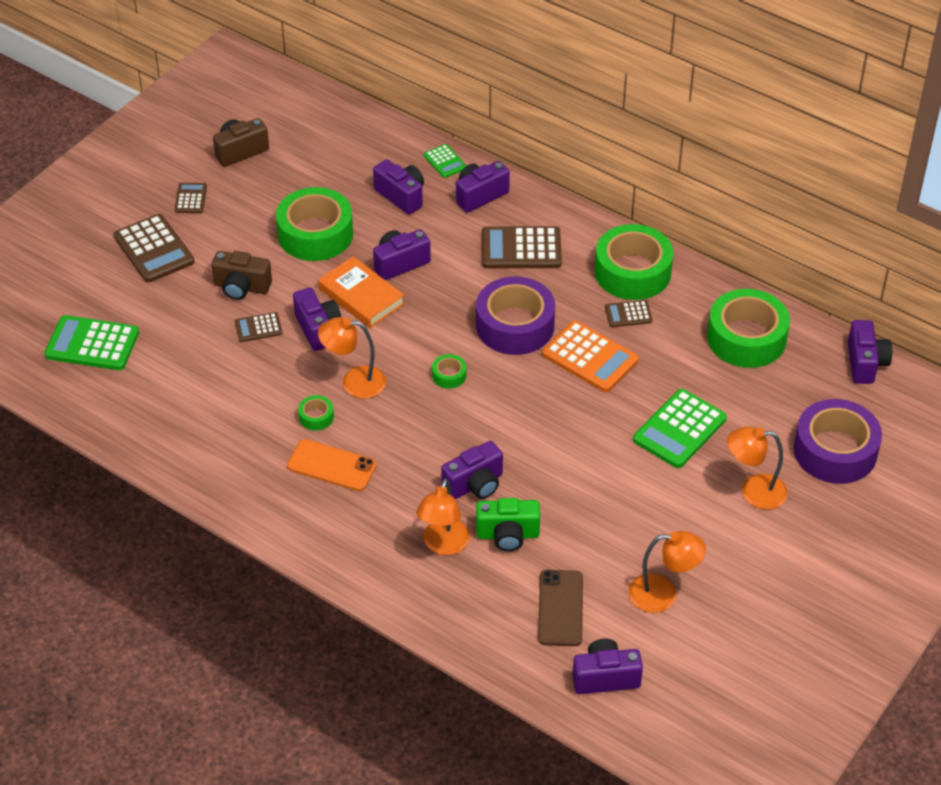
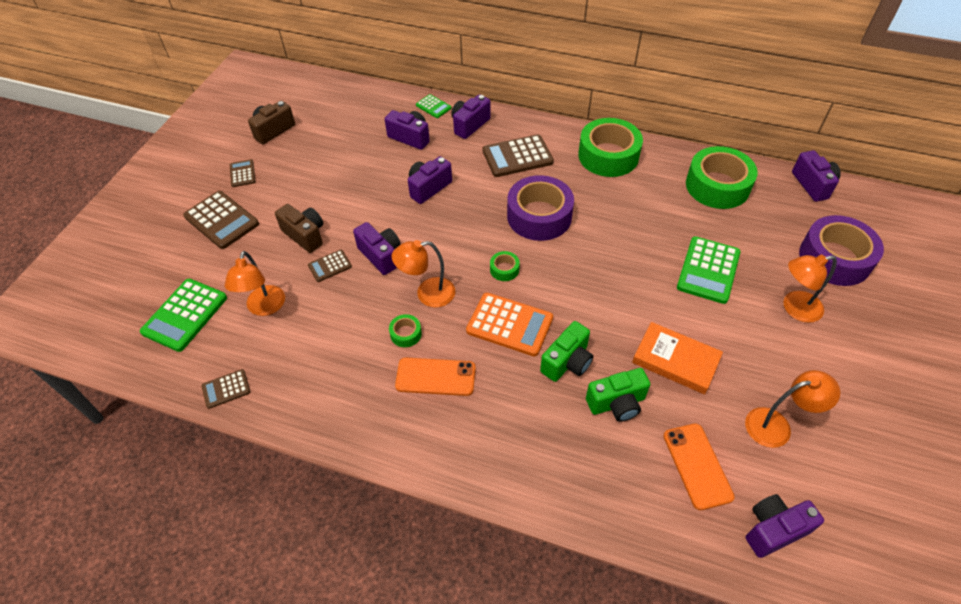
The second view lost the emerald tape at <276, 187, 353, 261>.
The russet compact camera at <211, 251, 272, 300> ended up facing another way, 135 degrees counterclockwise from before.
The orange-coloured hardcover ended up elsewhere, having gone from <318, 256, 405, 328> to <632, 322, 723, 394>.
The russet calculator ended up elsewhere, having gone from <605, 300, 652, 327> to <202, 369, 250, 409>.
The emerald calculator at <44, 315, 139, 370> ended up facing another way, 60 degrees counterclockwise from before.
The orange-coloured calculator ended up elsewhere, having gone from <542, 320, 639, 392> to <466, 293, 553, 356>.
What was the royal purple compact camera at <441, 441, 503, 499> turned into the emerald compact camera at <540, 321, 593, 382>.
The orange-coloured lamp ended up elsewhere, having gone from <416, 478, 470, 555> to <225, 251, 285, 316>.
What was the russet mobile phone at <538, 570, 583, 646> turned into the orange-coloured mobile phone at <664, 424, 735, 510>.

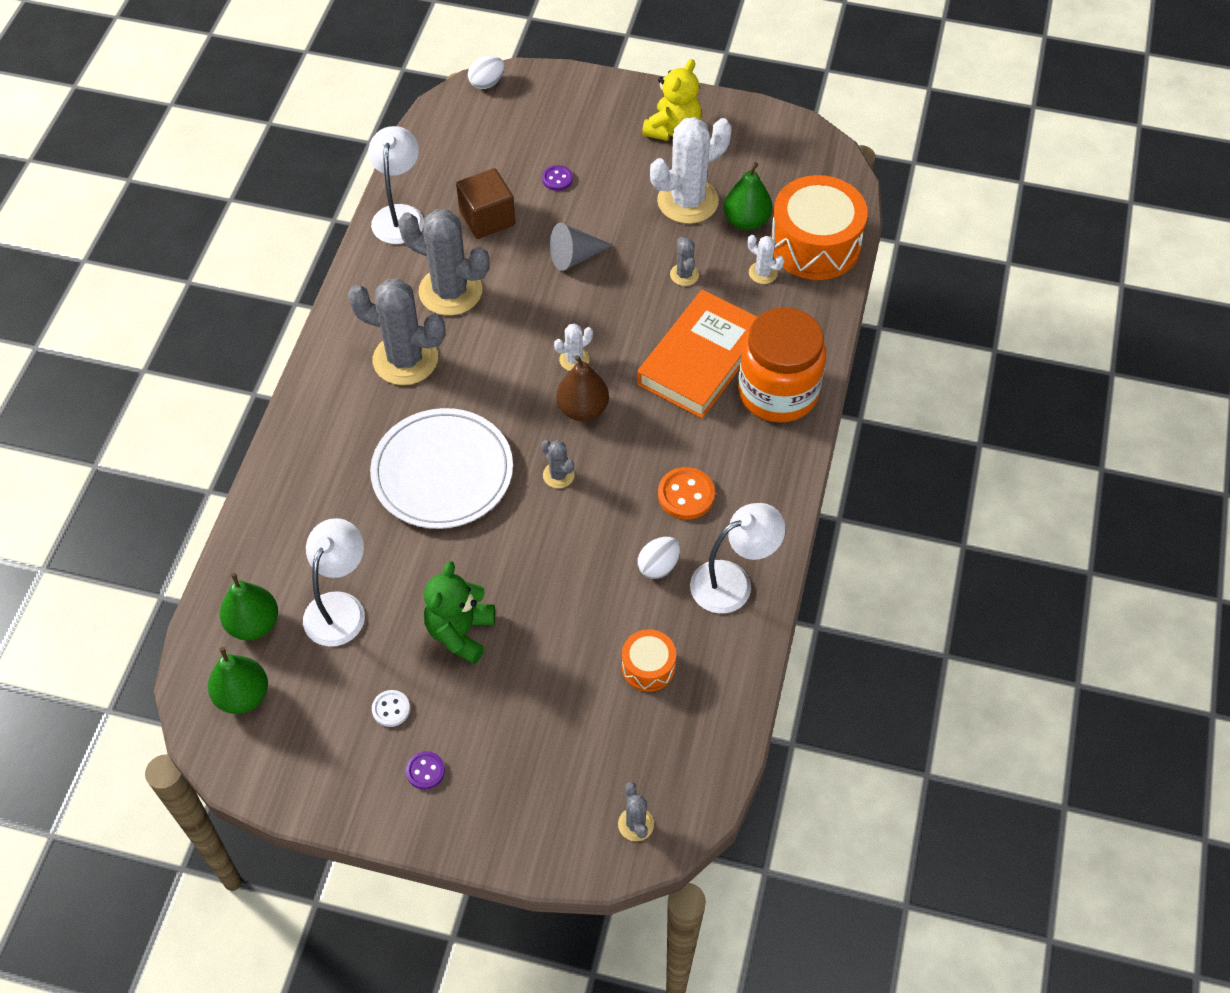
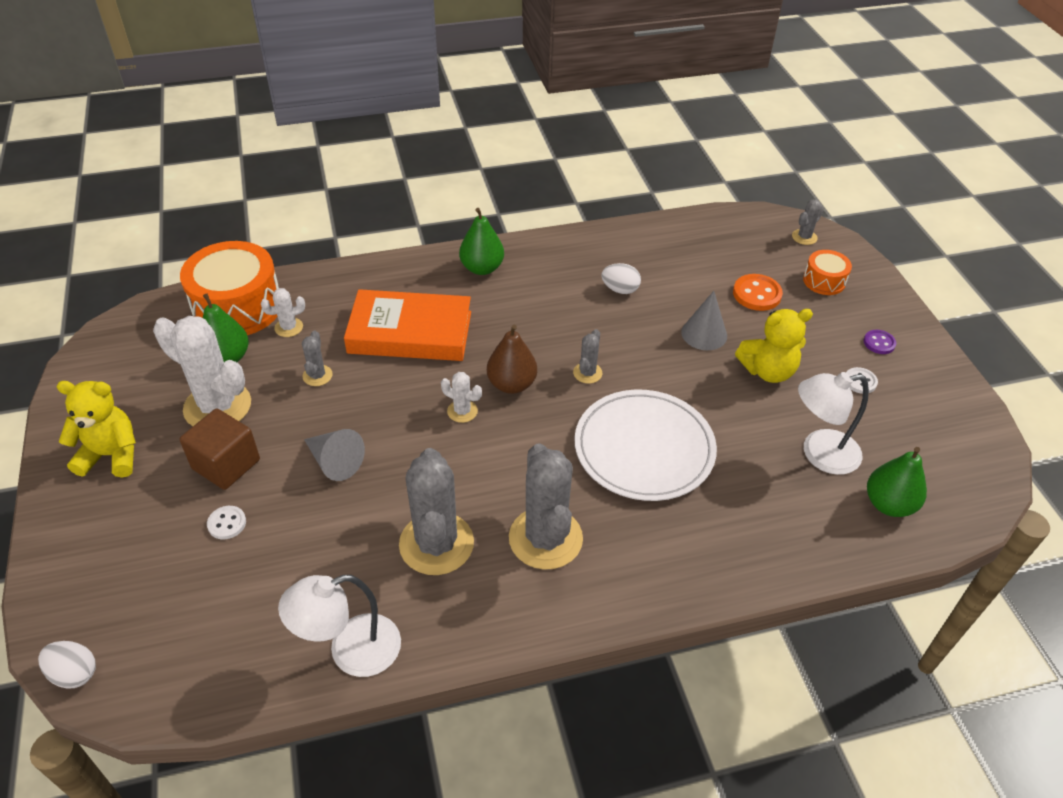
What was the royal purple button at <542, 165, 573, 191> turned into the pure white button at <207, 506, 246, 539>.
The russet solid cube ended up elsewhere, having gone from <456, 168, 515, 239> to <180, 409, 260, 490>.
The pure white saguaro cactus at <747, 235, 784, 284> ended up facing another way, 60 degrees clockwise from before.
The grey saguaro cactus at <670, 237, 699, 286> ended up facing another way, 45 degrees counterclockwise from before.
The second view lost the orange-coloured jam jar at <738, 307, 826, 423>.
The orange-coloured button ended up elsewhere, having gone from <658, 467, 715, 520> to <733, 274, 783, 311>.
The second view lost the pure white lamp at <690, 503, 785, 614>.
What was the emerald teddy at <424, 561, 495, 664> turned into the yellow teddy at <735, 309, 813, 383>.
The orange-coloured drum ended up elsewhere, having gone from <622, 629, 676, 692> to <803, 250, 852, 295>.
The emerald toy pear ended up elsewhere, having gone from <208, 647, 268, 714> to <459, 208, 504, 275>.
The second view gained the grey solid cone at <681, 291, 727, 350>.

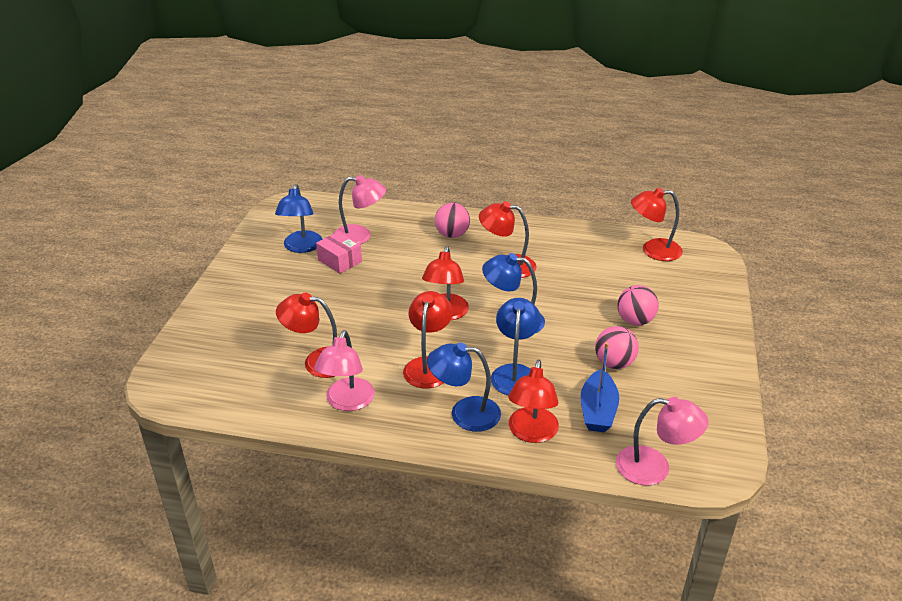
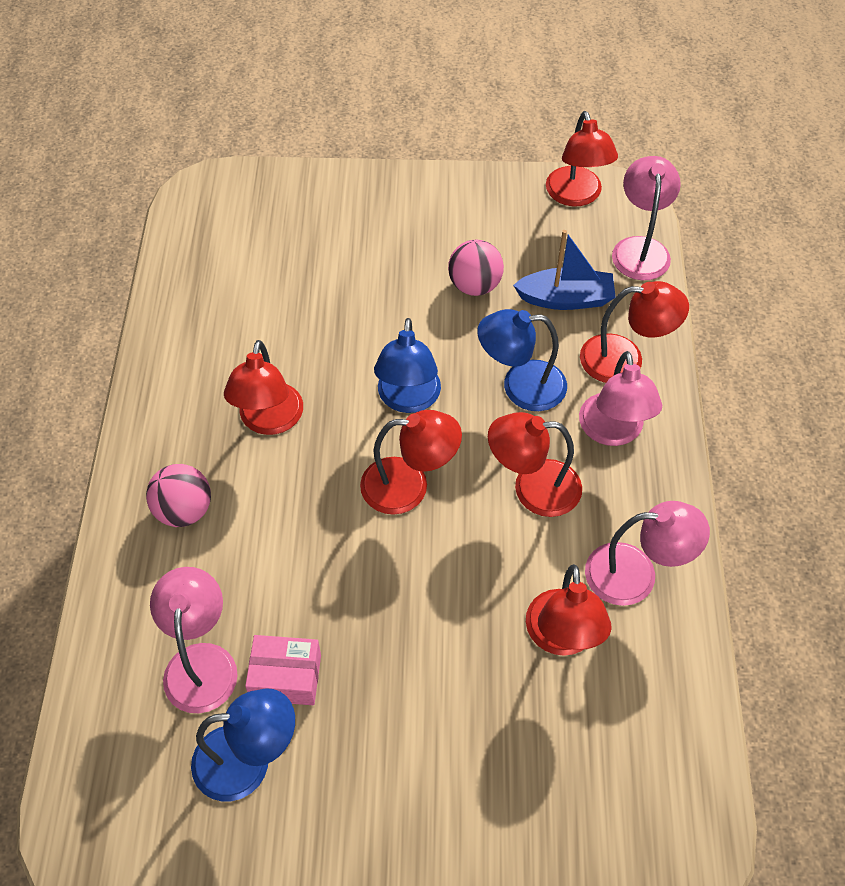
The scarlet lamp ended up elsewhere, having gone from <631, 188, 683, 261> to <546, 111, 618, 207>.
The rose-pink box at <316, 232, 362, 274> ended up facing another way, 60 degrees clockwise from before.
The second view lost the rose-pink ball at <617, 285, 659, 325>.
What was the blue lamp at <427, 343, 501, 432> turned into the rose-pink lamp at <579, 351, 662, 446>.

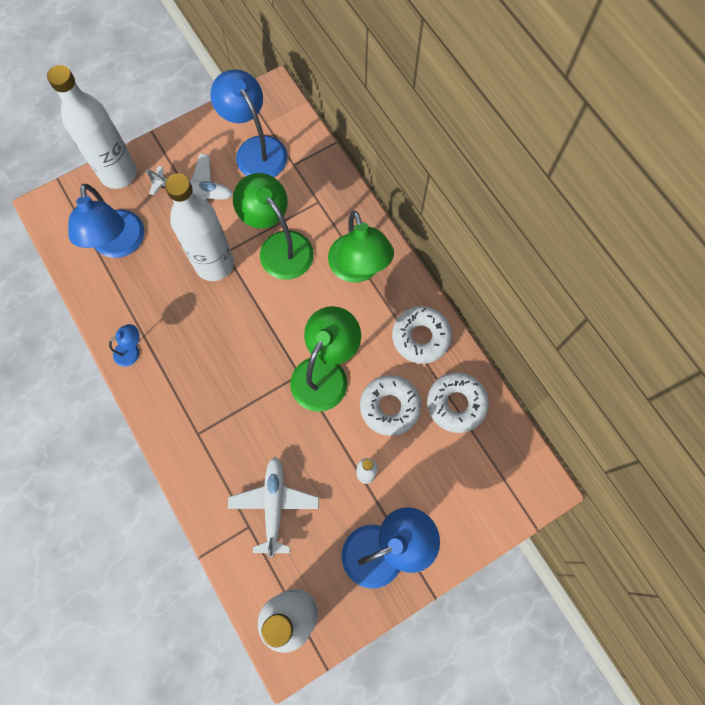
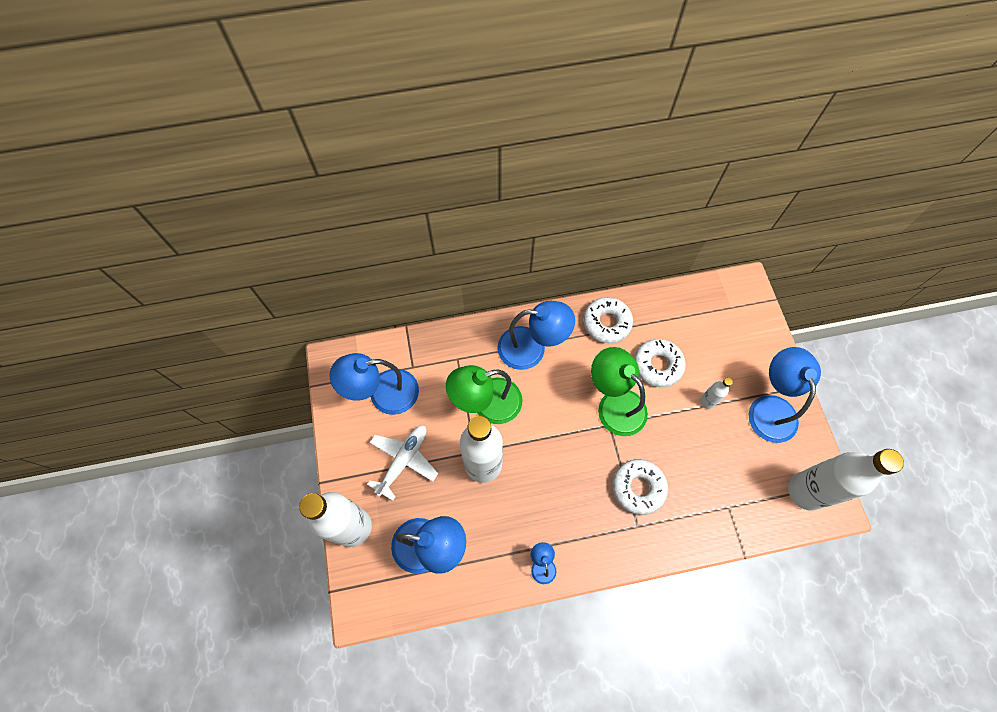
What was the emerald lamp at <328, 211, 394, 283> turned into the blue lamp at <497, 301, 575, 370>.
The pure white doughnut ended up elsewhere, having gone from <427, 372, 489, 433> to <612, 459, 668, 515>.
The second view lost the pure white toy plane at <228, 457, 319, 557>.

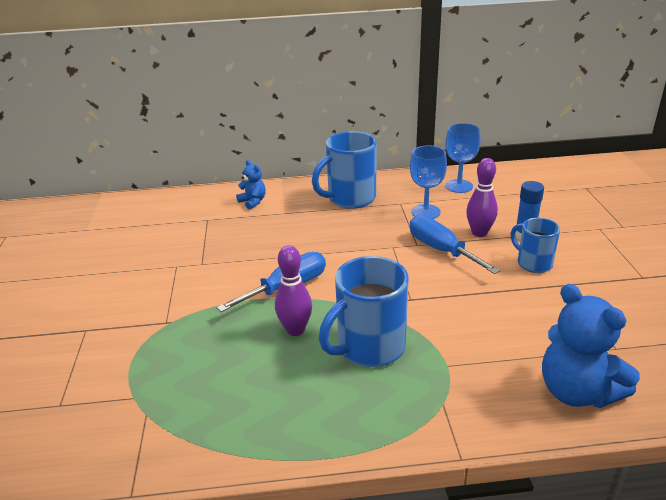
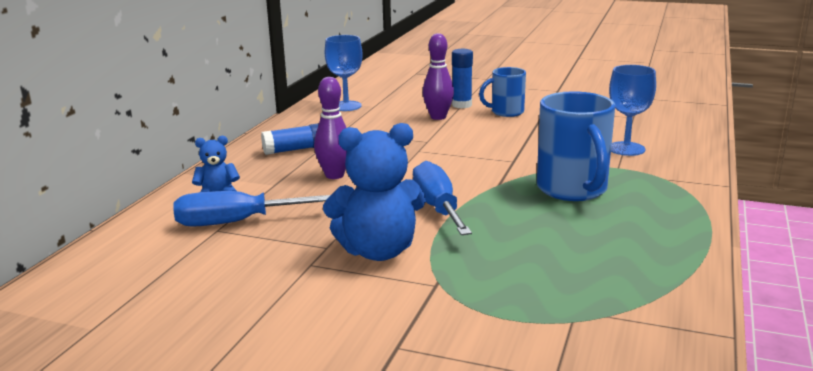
Where the blue coffee mug stood at <312, 131, 377, 209>, the blue stick of glue came to stand at <261, 123, 319, 155>.
The blue wine glass ended up elsewhere, having gone from <410, 145, 447, 219> to <609, 65, 656, 156>.
The blue flat screwdriver ended up elsewhere, having gone from <410, 215, 501, 274> to <173, 191, 331, 227>.
The royal purple skittle ended up elsewhere, having gone from <275, 245, 312, 336> to <314, 77, 347, 179>.
The blue teddy ended up elsewhere, having gone from <542, 284, 640, 408> to <323, 123, 426, 261>.

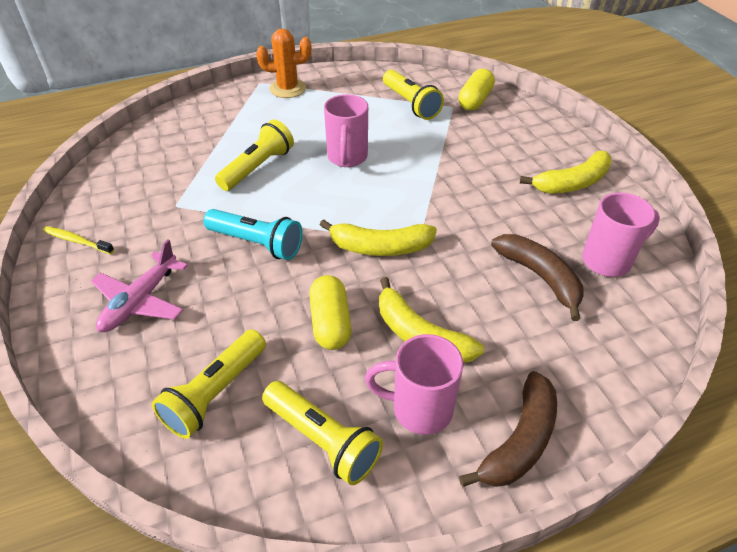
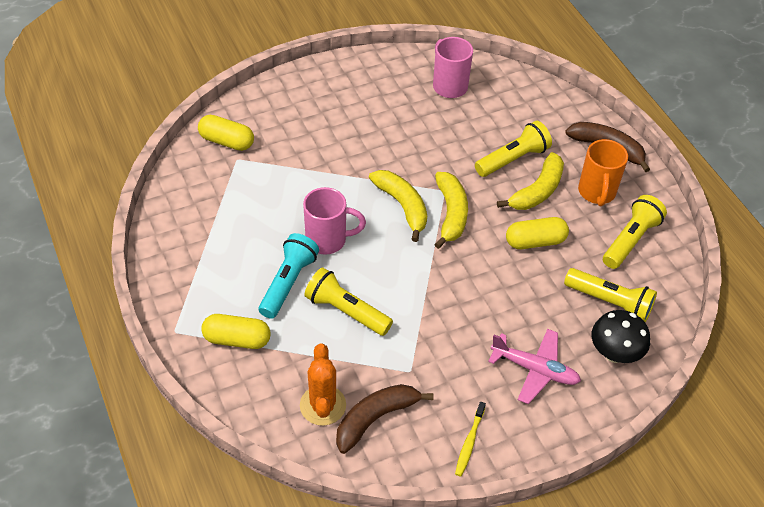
The orange-coloured saguaro cactus ended up elsewhere, having gone from <256, 29, 311, 98> to <300, 344, 346, 426>.
The yellow pocket torch ended up elsewhere, having gone from <383, 69, 444, 120> to <475, 121, 552, 177>.
The yellow toy banana ended up elsewhere, having gone from <520, 151, 612, 193> to <369, 170, 427, 242>.
The aqua pocket torch ended up elsewhere, having gone from <203, 209, 303, 260> to <259, 233, 319, 319>.
The russet toy banana ended up elsewhere, having gone from <491, 234, 584, 321> to <336, 384, 434, 454>.
What was the rose-pink coffee mug at <365, 334, 463, 435> turned into the orange-coloured coffee mug at <578, 139, 628, 206>.
The second view gained the jet-black fungus at <591, 310, 650, 363>.
The second view gained the yellow pill at <201, 314, 271, 349>.

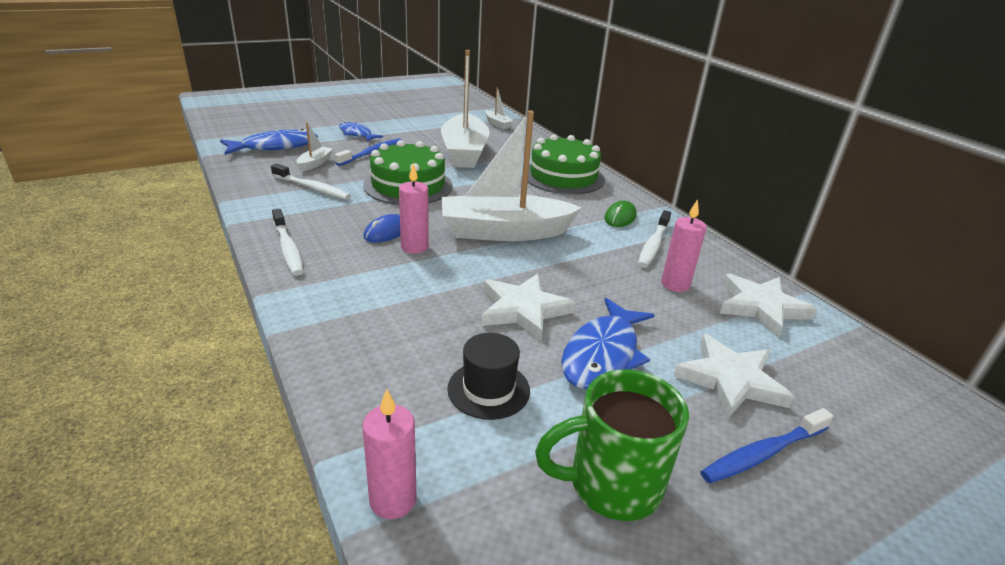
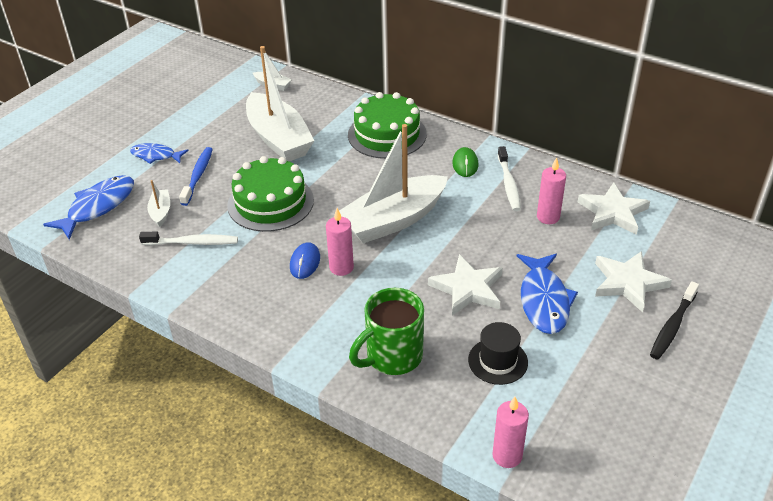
The second view lost the pure white toothbrush at <272, 209, 304, 276>.
The emerald coffee mug ended up elsewhere, having gone from <535, 370, 689, 521> to <349, 288, 424, 375>.
What was the blue toothbrush at <700, 408, 833, 484> turned into the jet-black toothbrush at <650, 281, 699, 360>.

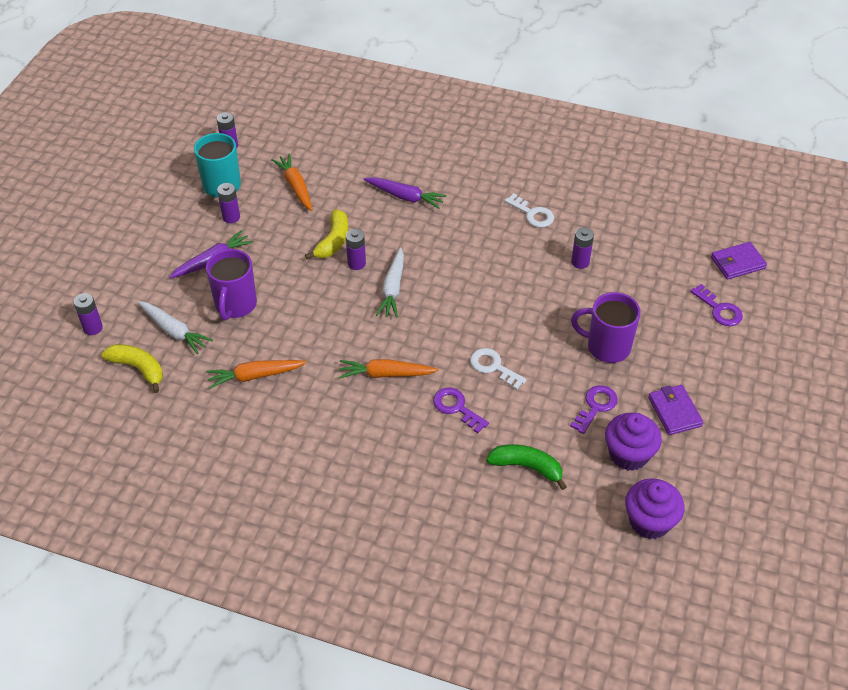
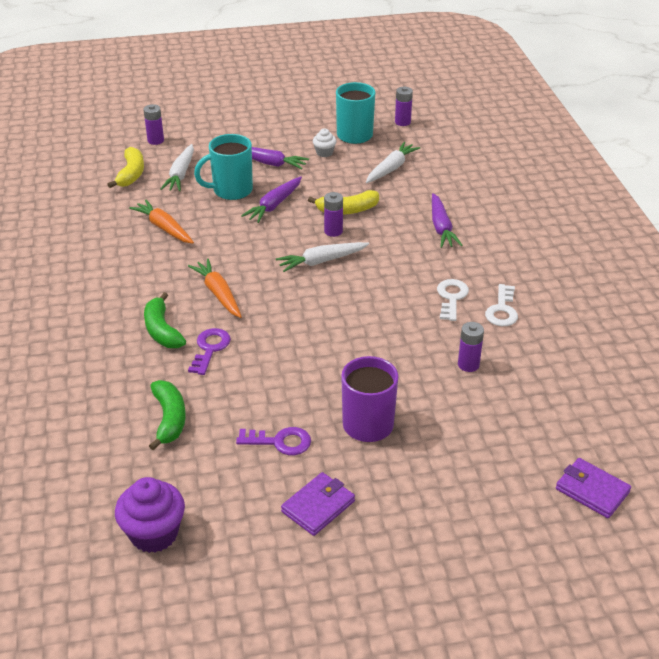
What was the orange-coloured carrot at <271, 154, 313, 211> turned into the pure white carrot at <366, 142, 420, 183>.
Where the royal purple power cell stood at <217, 183, 240, 223>, the pure white cupcake came to stand at <313, 128, 337, 157>.
What was the royal purple coffee mug at <206, 249, 257, 321> turned into the aqua coffee mug at <194, 134, 253, 200>.
The second view lost the royal purple door key at <690, 284, 743, 326>.
The pure white door key ended up elsewhere, having gone from <470, 348, 527, 390> to <437, 279, 469, 321>.
The second view lost the royal purple cupcake at <605, 413, 662, 471>.
The second view gained the royal purple carrot at <241, 177, 302, 223>.
The second view gained the emerald toy banana at <144, 292, 186, 348>.

